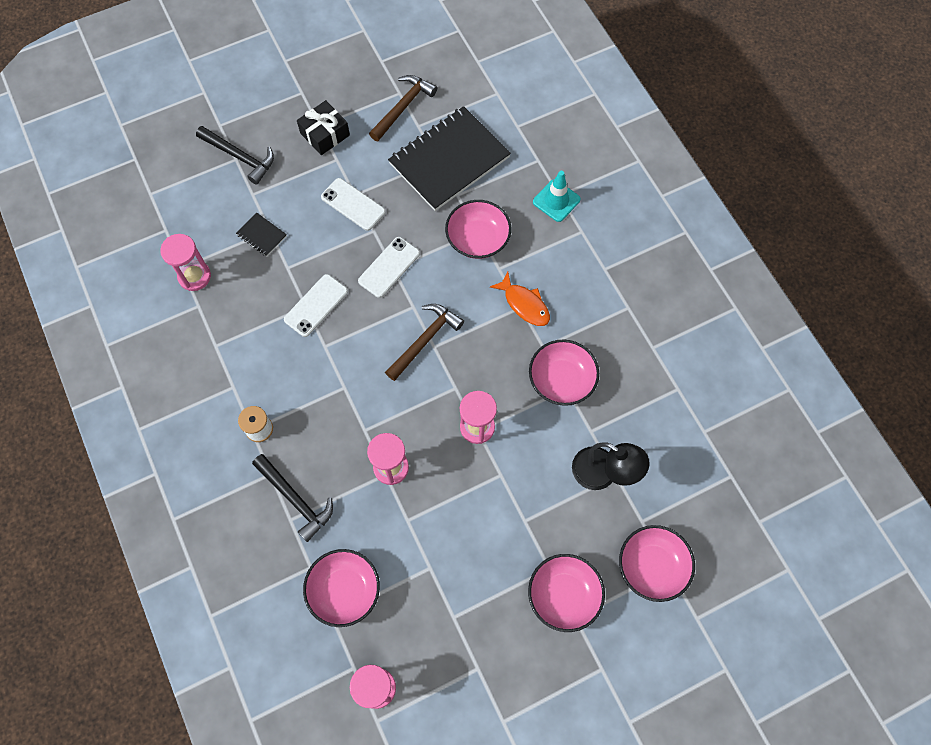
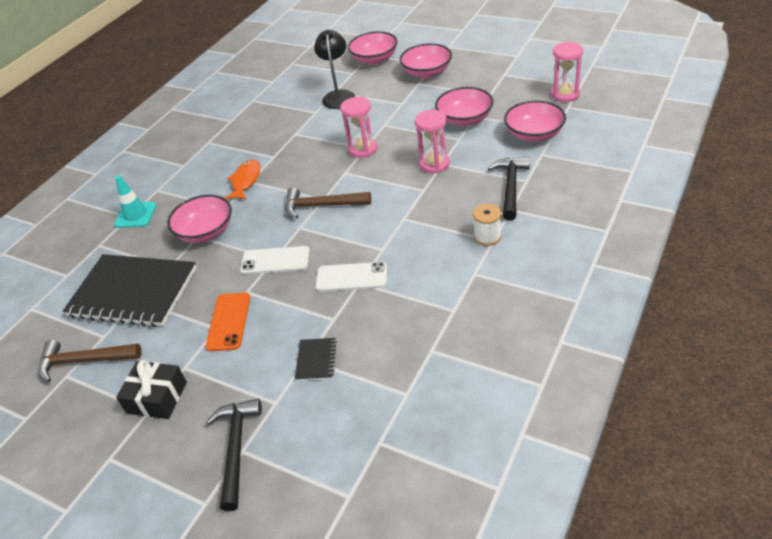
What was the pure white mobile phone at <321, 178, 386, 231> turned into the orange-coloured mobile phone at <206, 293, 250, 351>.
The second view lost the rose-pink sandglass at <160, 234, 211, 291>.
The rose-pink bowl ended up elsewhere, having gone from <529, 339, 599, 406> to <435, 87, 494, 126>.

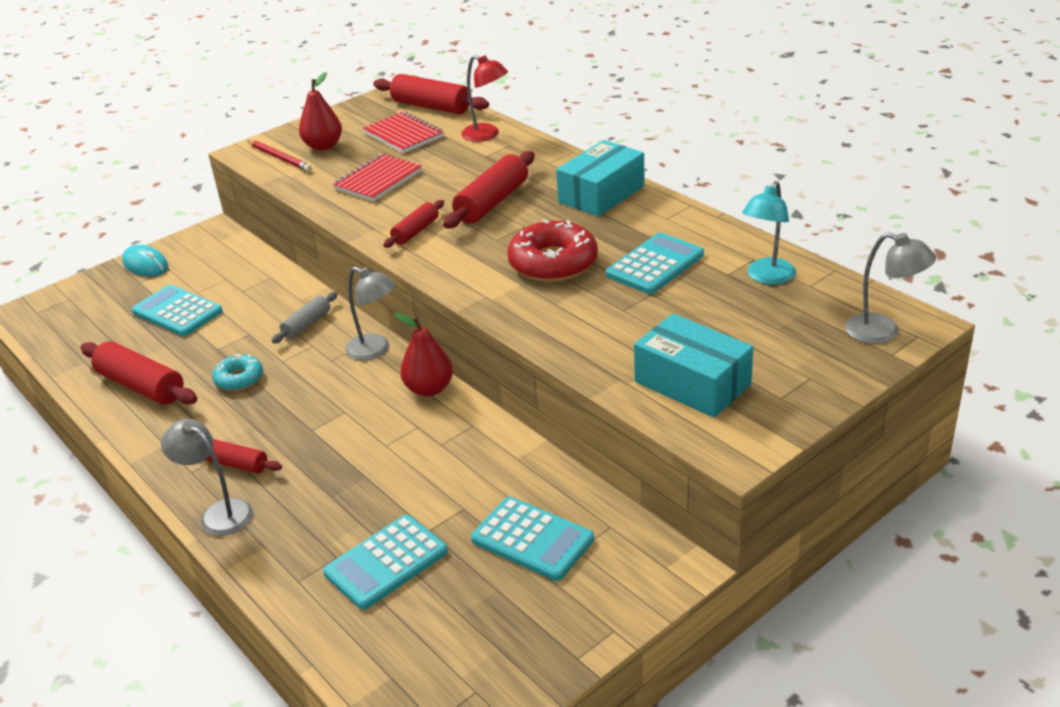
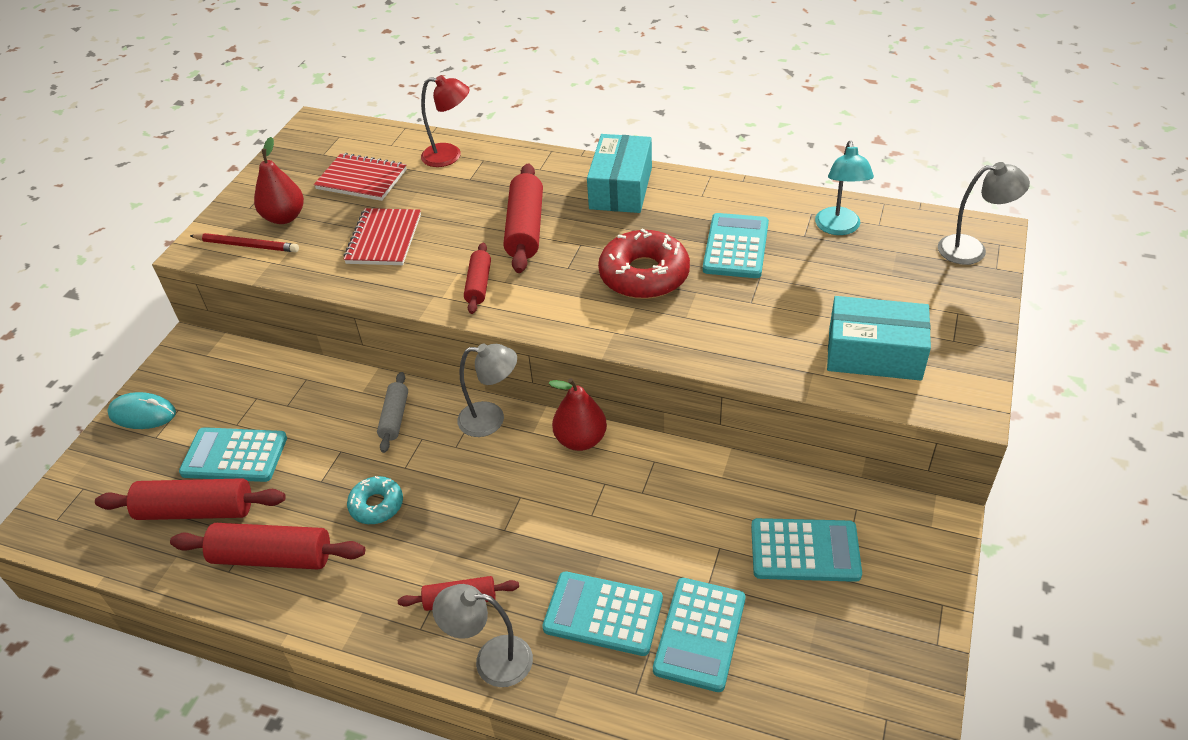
The scarlet rolling pin ended up elsewhere, having gone from <373, 74, 489, 114> to <95, 478, 286, 520>.
The second view gained the aqua calculator at <542, 571, 663, 656>.

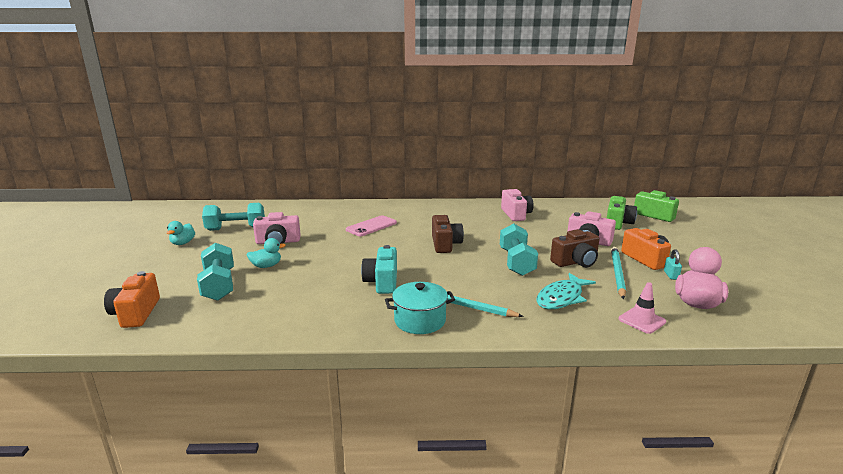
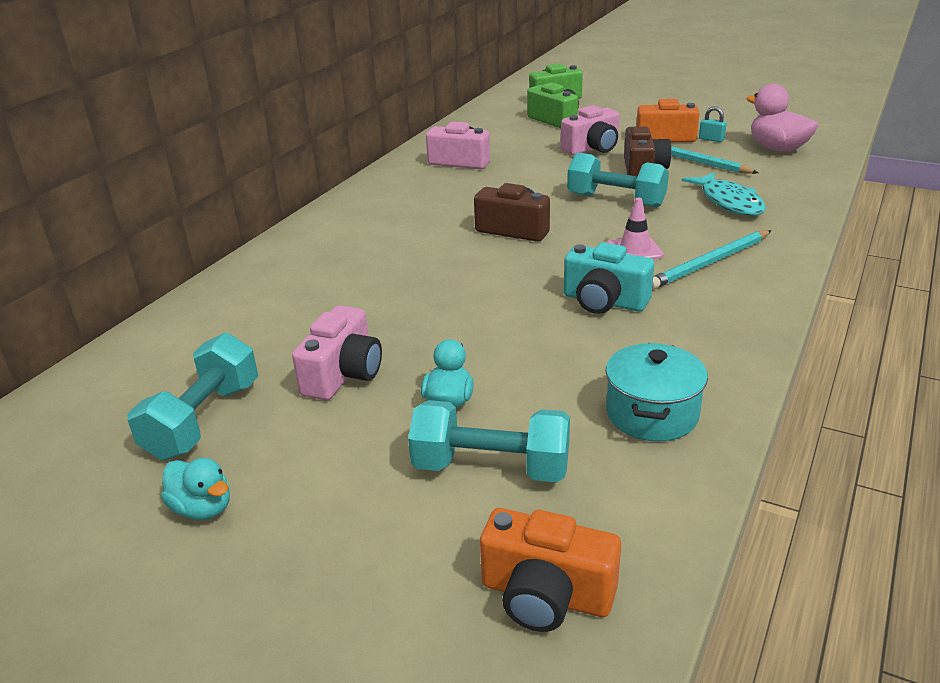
The second view lost the rose-pink mobile phone at <346, 215, 397, 236>.
The aqua pot ended up elsewhere, having gone from <385, 282, 455, 334> to <606, 343, 708, 442>.
The rose-pink safety cone ended up elsewhere, having gone from <618, 282, 666, 334> to <607, 198, 664, 260>.

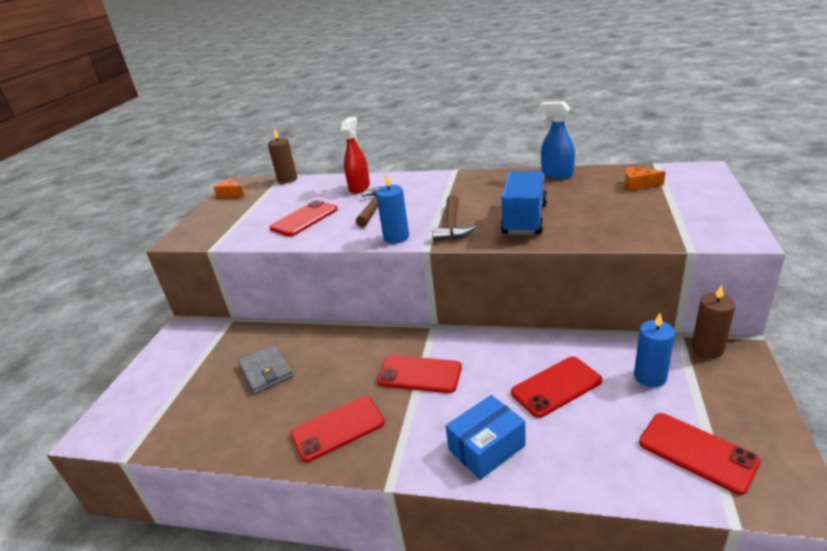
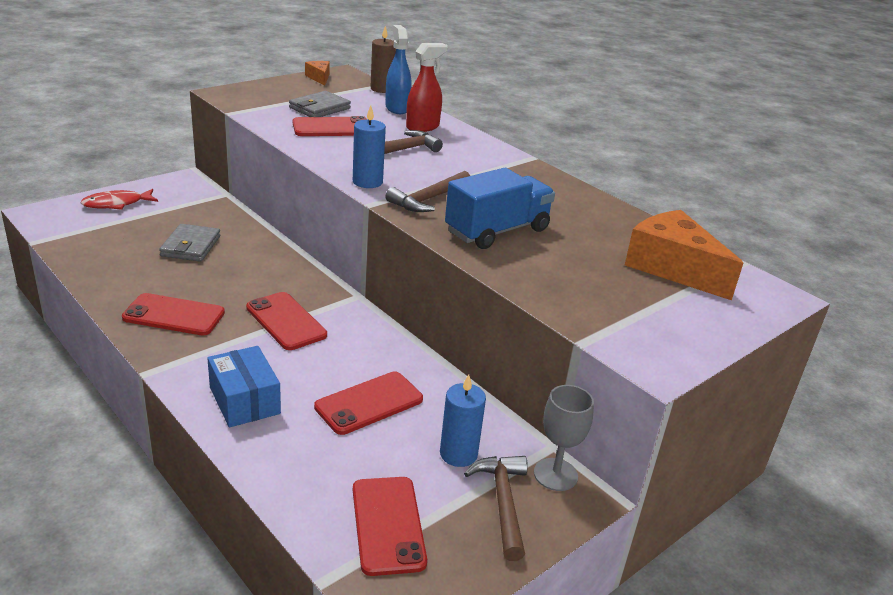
The blue sprayer ended up elsewhere, having gone from <539, 101, 575, 179> to <385, 25, 411, 114>.
The size of the orange-coloured piece of cheese at <625, 167, 666, 191> changed by a factor of 2.11.
Where the russet pillar candle stood at <692, 285, 735, 358>, the grey wine glass came to stand at <534, 385, 594, 491>.
The scarlet mobile phone at <511, 357, 602, 418> ended up facing another way, 45 degrees counterclockwise from before.
The blue box at <446, 395, 526, 480> ended up facing another way, 60 degrees clockwise from before.
The second view gained the grey wallet at <289, 91, 351, 117>.
The second view gained the scarlet fish at <80, 189, 158, 210>.
The second view gained the russet hammer at <464, 456, 528, 561>.

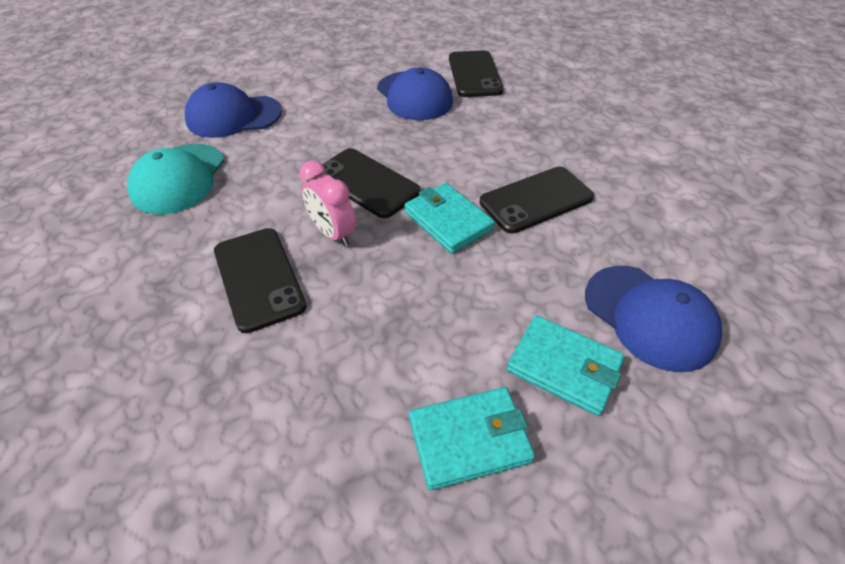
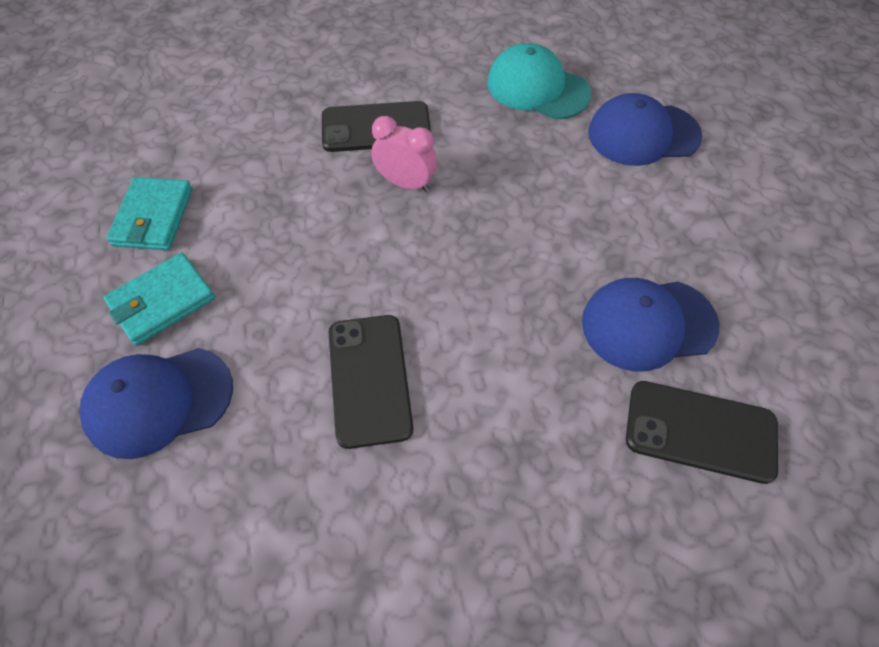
The blue peaked cap at <185, 82, 282, 138> ended up facing another way, 105 degrees counterclockwise from before.
The second view lost the jet-black mobile phone at <315, 148, 420, 218>.
The rose-pink alarm clock at <299, 160, 356, 247> ended up facing another way, 45 degrees clockwise from before.
The second view lost the aqua wallet at <404, 183, 495, 254>.

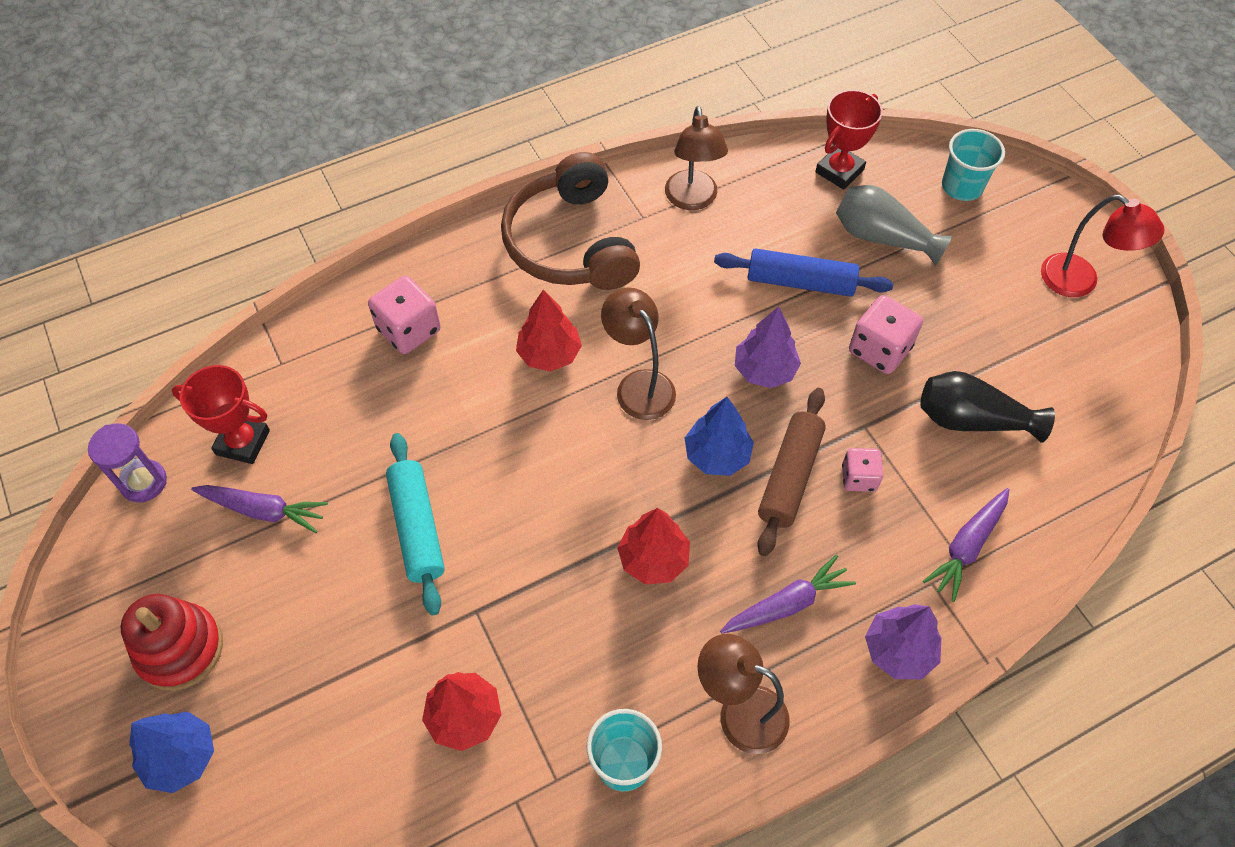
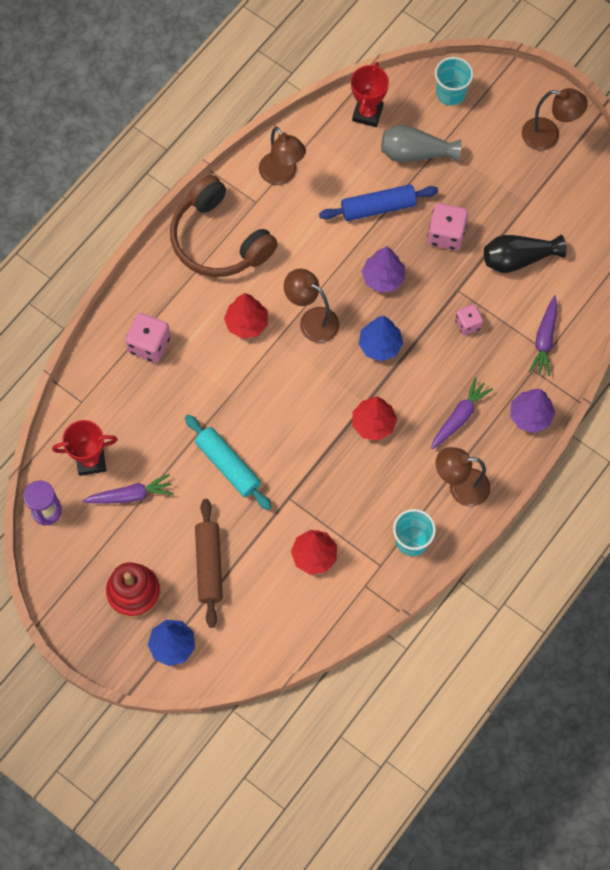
What was the scarlet lamp at <1041, 195, 1165, 297> turned into the russet lamp at <522, 88, 588, 150>.
The russet rolling pin ended up elsewhere, having gone from <757, 388, 826, 556> to <195, 499, 223, 628>.

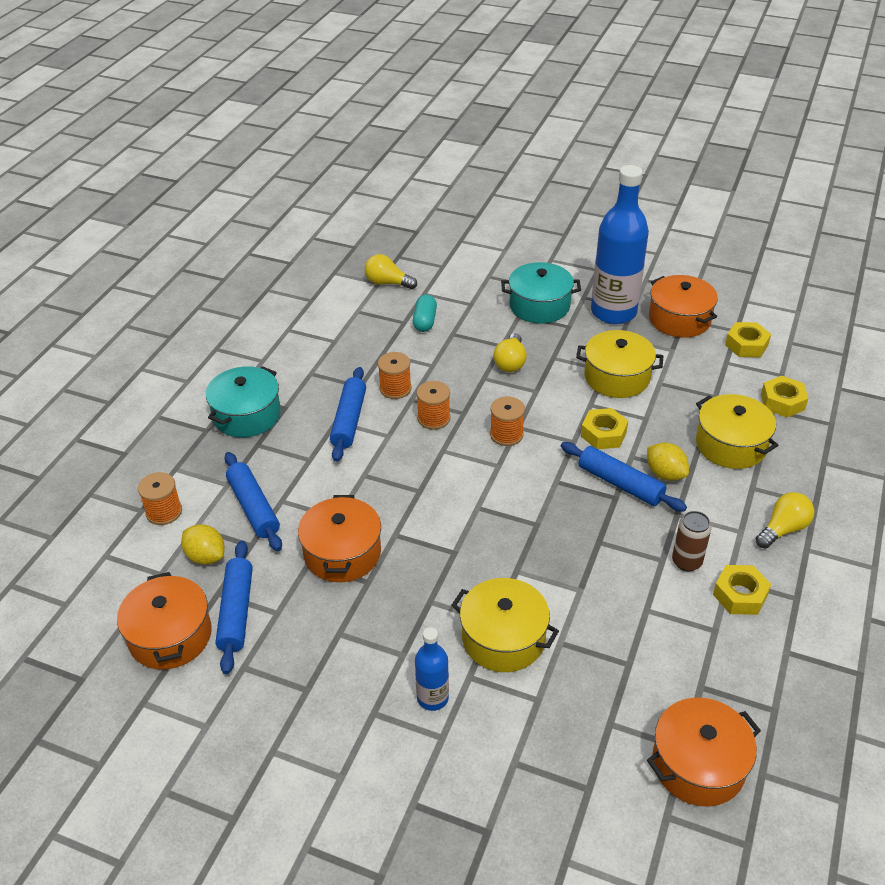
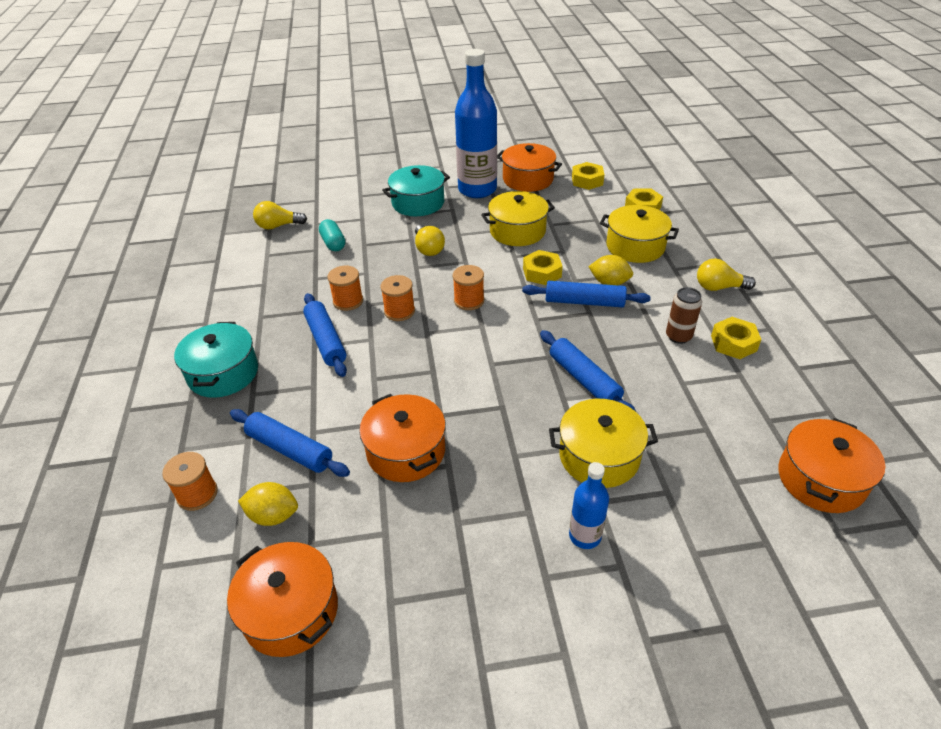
The yellow bulb at <756, 492, 814, 549> ended up facing another way, 105 degrees counterclockwise from before.
The blue rolling pin ended up elsewhere, having gone from <215, 541, 253, 674> to <540, 330, 636, 412>.

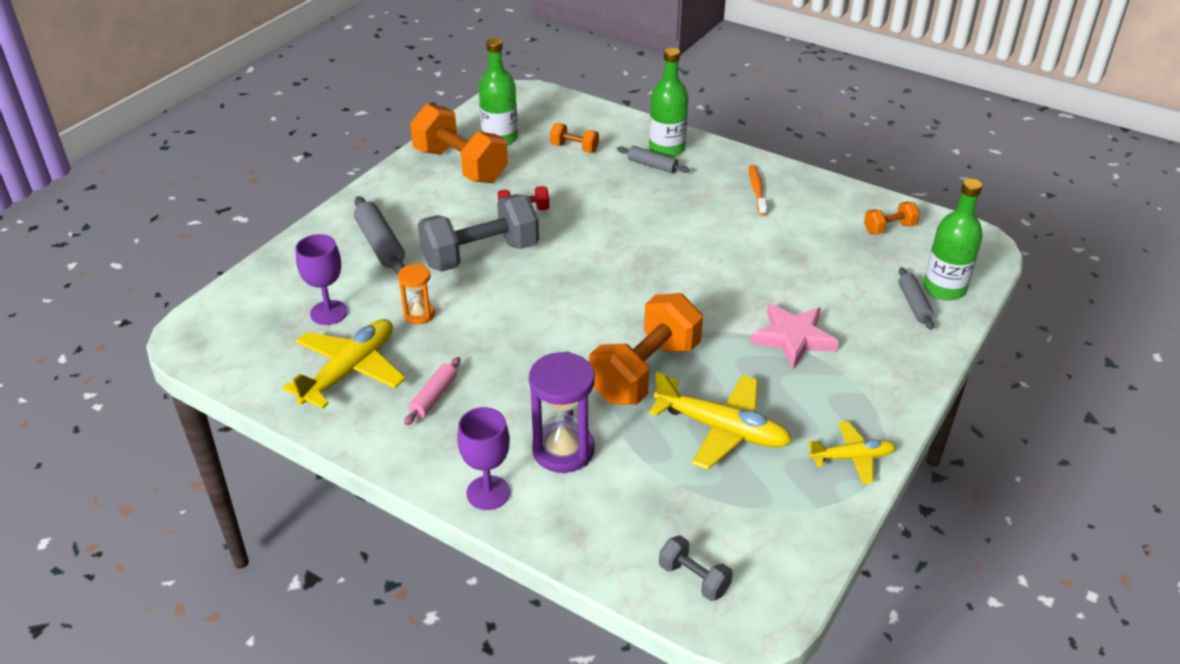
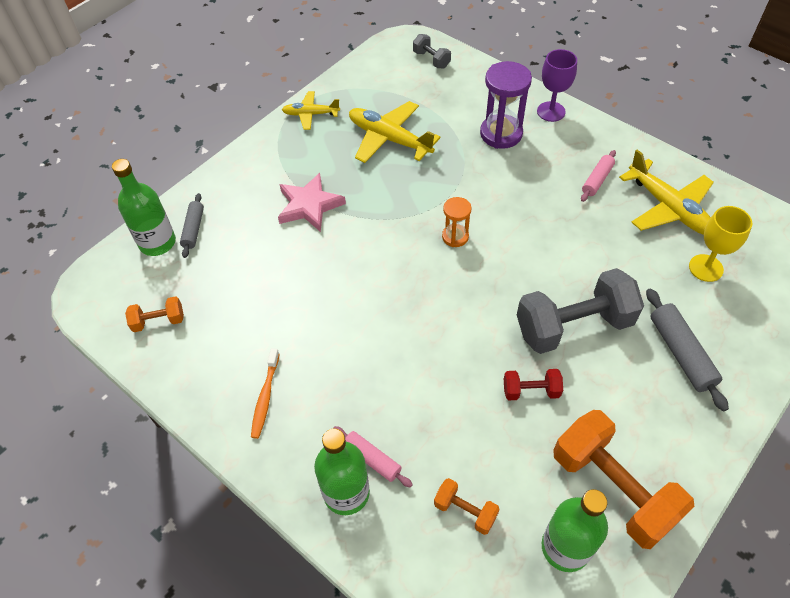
What was the grey rolling pin at <617, 146, 690, 173> turned into the rose-pink rolling pin at <333, 426, 413, 487>.
What was the royal purple wine glass at <295, 234, 348, 325> turned into the yellow wine glass at <689, 206, 752, 282>.
The orange-coloured sandglass ended up elsewhere, having gone from <398, 263, 435, 324> to <442, 197, 472, 247>.
The second view lost the orange-coloured dumbbell at <589, 293, 703, 405>.
The yellow toy plane at <282, 319, 406, 409> ended up facing another way, 75 degrees counterclockwise from before.

